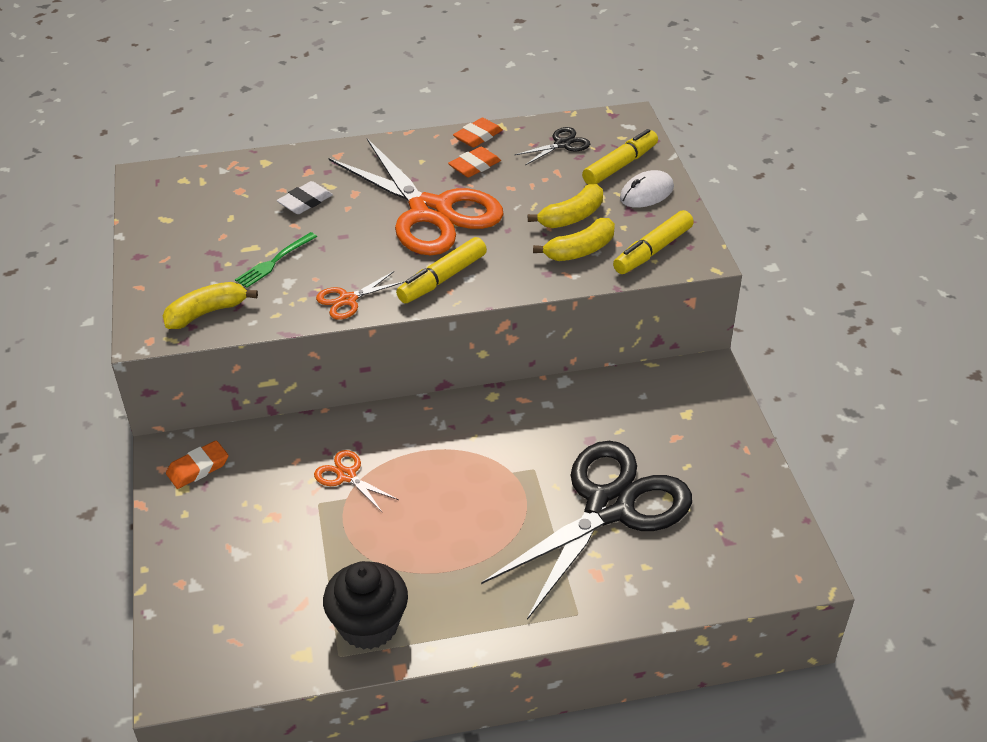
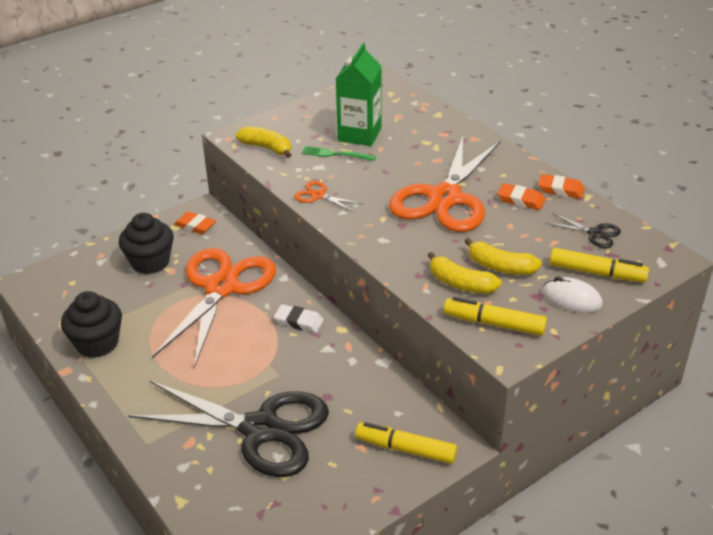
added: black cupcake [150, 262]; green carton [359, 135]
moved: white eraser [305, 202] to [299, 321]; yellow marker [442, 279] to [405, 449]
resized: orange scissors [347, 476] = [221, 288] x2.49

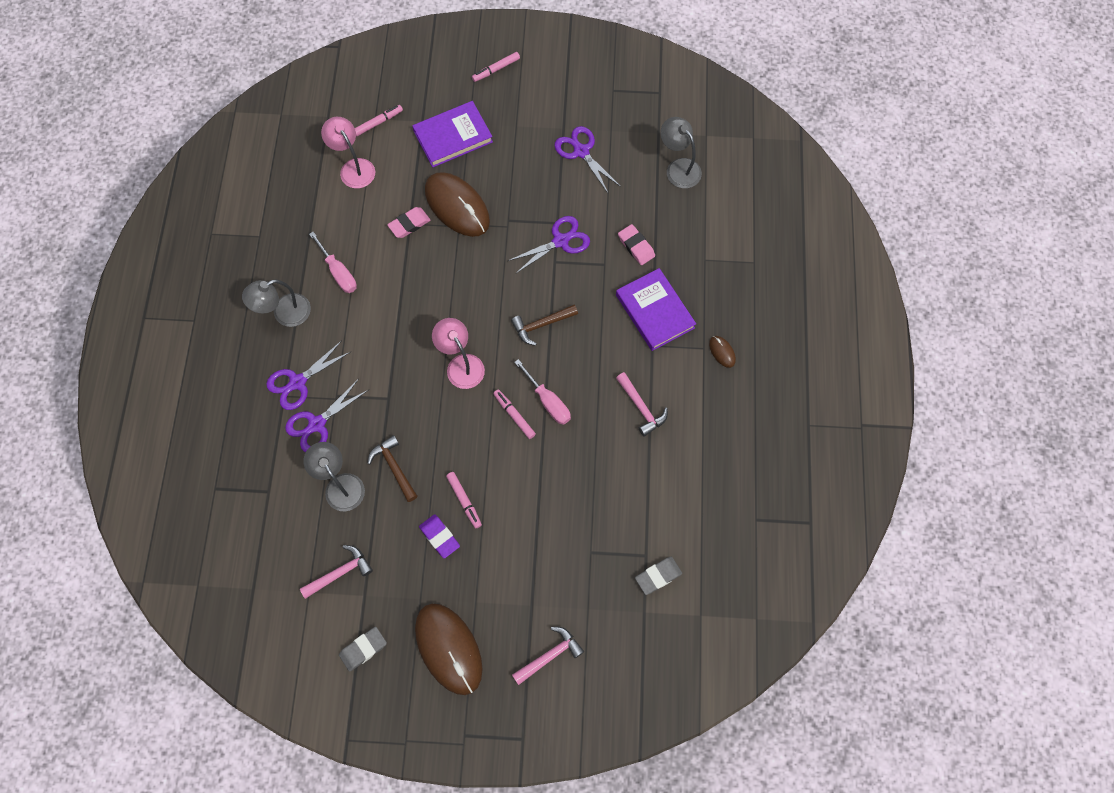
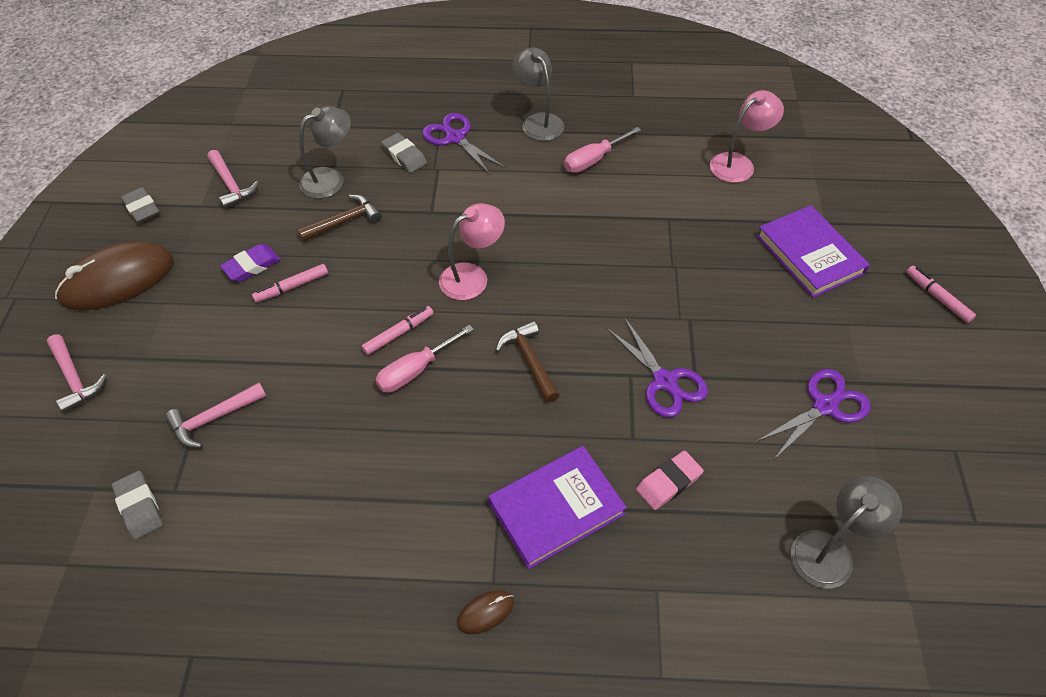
removed: pink marker [378, 123]; pink eraser [409, 224]; brown mouse [457, 206]
moved: pink hammer [641, 407] to [213, 418]
replaced: purple scissors [317, 424] to grey eraser [404, 156]

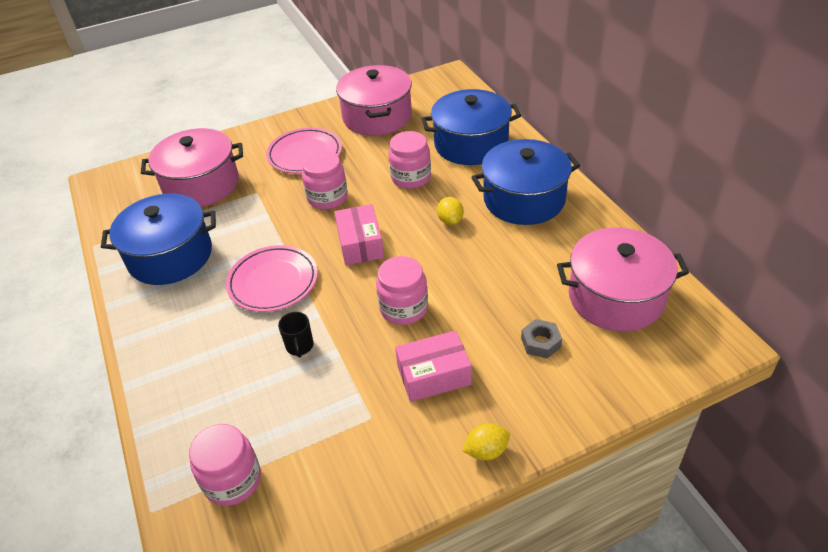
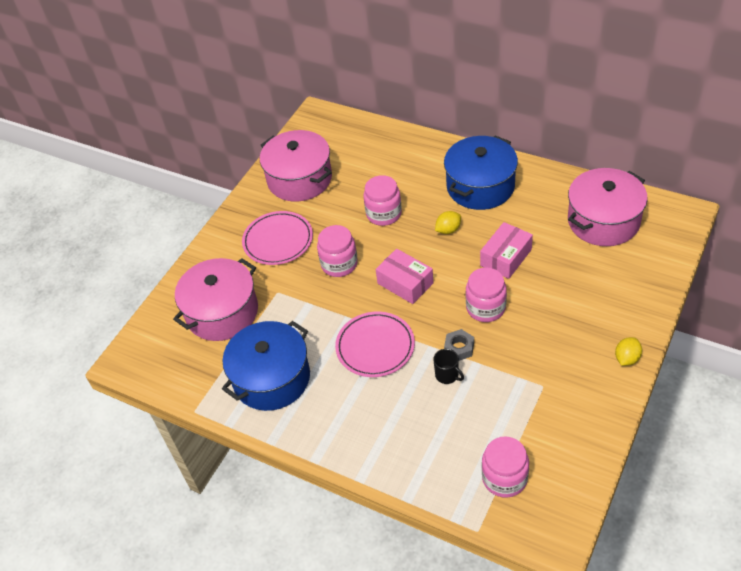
removed: blue pot [471, 144]
moved: pink box [434, 375] to [506, 257]; grey nut [540, 342] to [459, 348]
turned: yellow lemon [450, 220] = [448, 230] 75 degrees counterclockwise

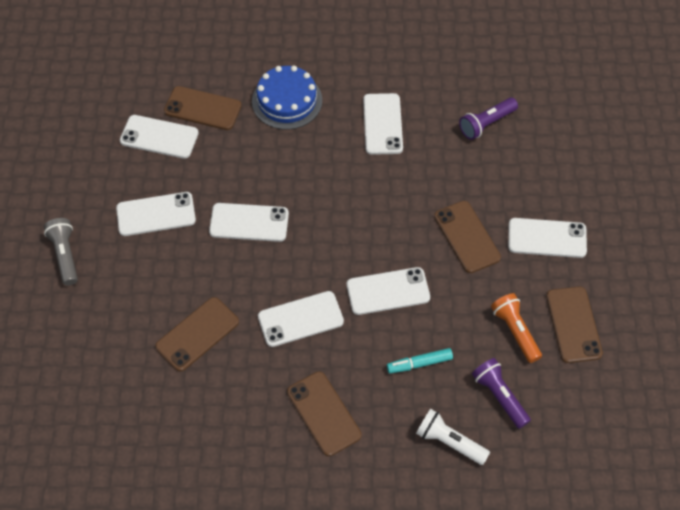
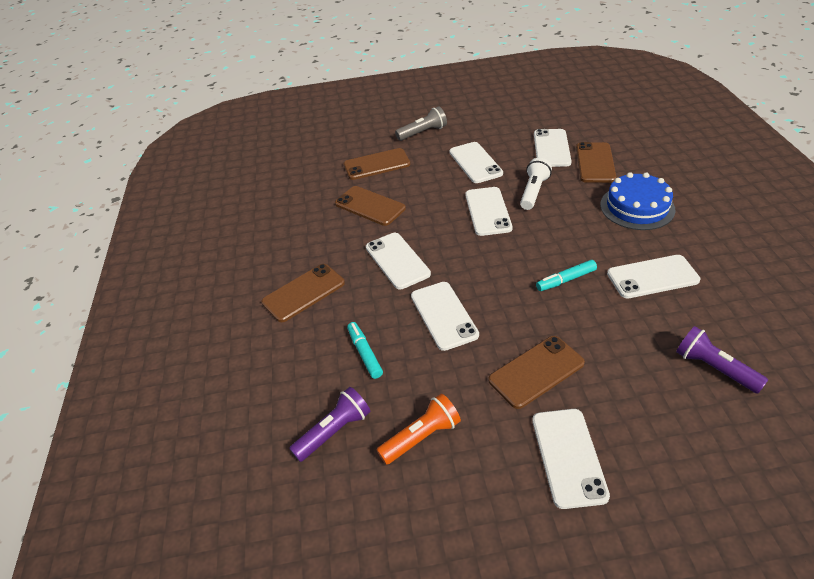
added: turquoise marker [566, 280]
moved: white flashlight [449, 442] to [533, 192]; brown phone [573, 324] to [376, 164]

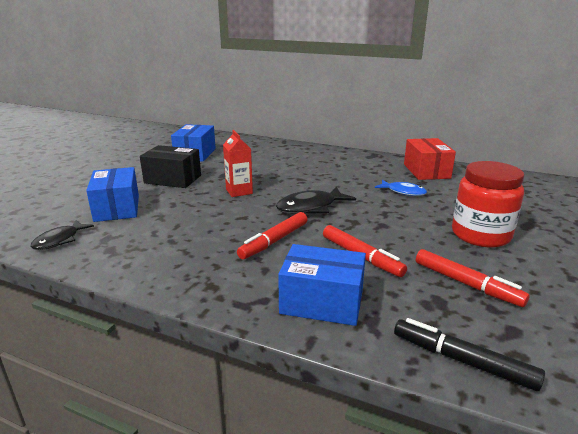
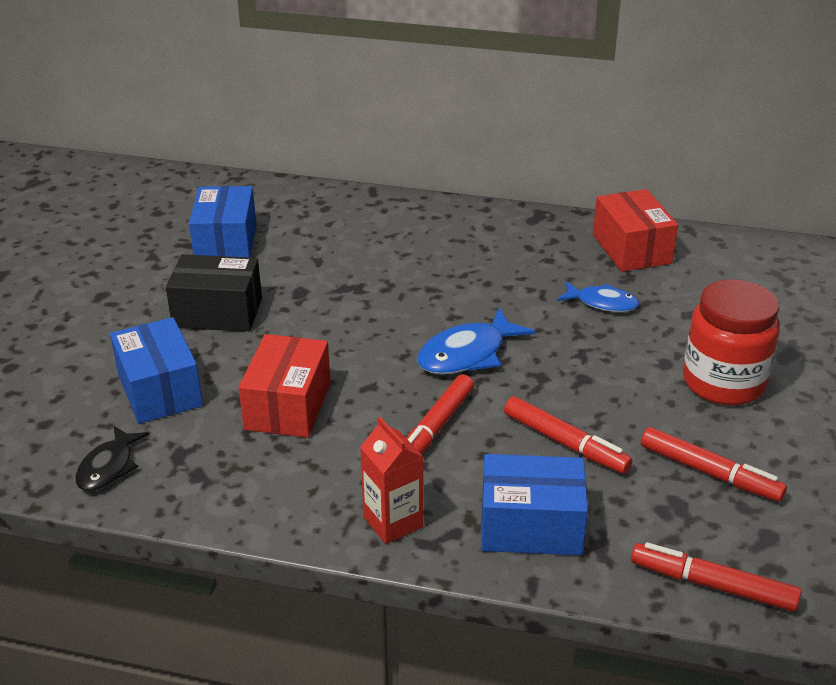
added: red box [288, 406]
moved: red carton [239, 191] to [393, 522]
recoloured: black fish [310, 207] to blue fish [467, 354]; black marker [462, 361] to red marker [712, 585]

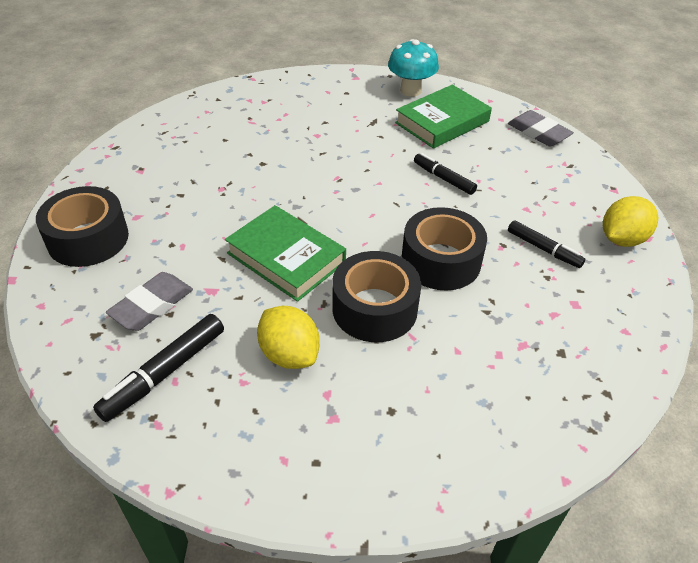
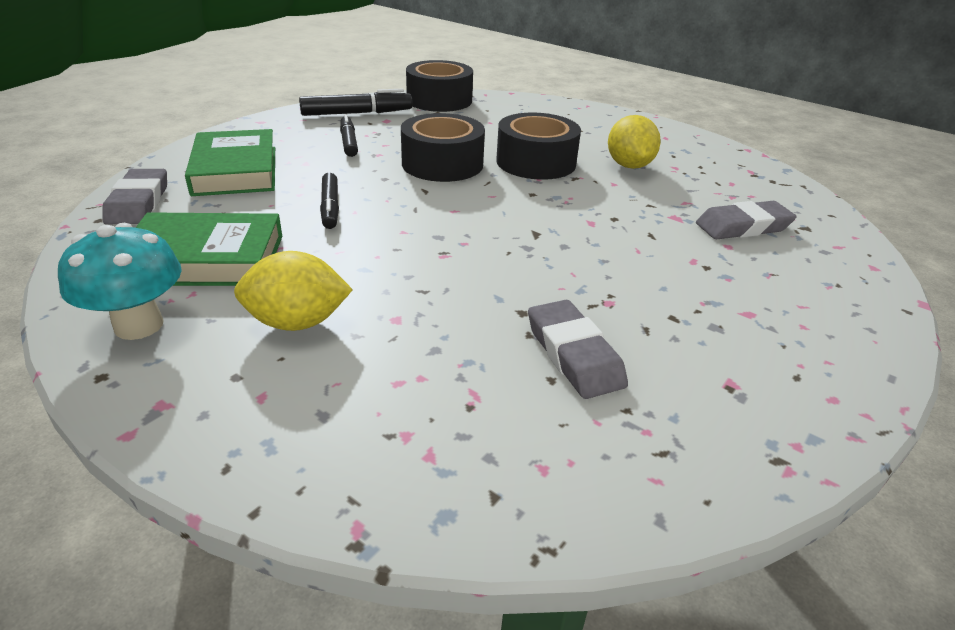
added: grey eraser [573, 354]
moved: black tape [88, 239] to [439, 100]; black marker [164, 373] to [357, 113]; green book [286, 258] to [235, 170]; yellow lemon [622, 239] to [297, 322]

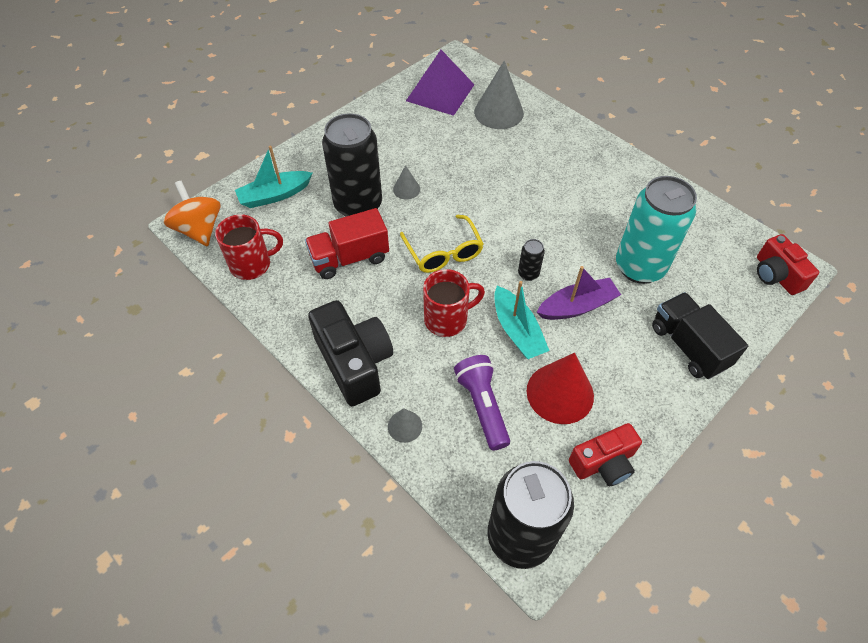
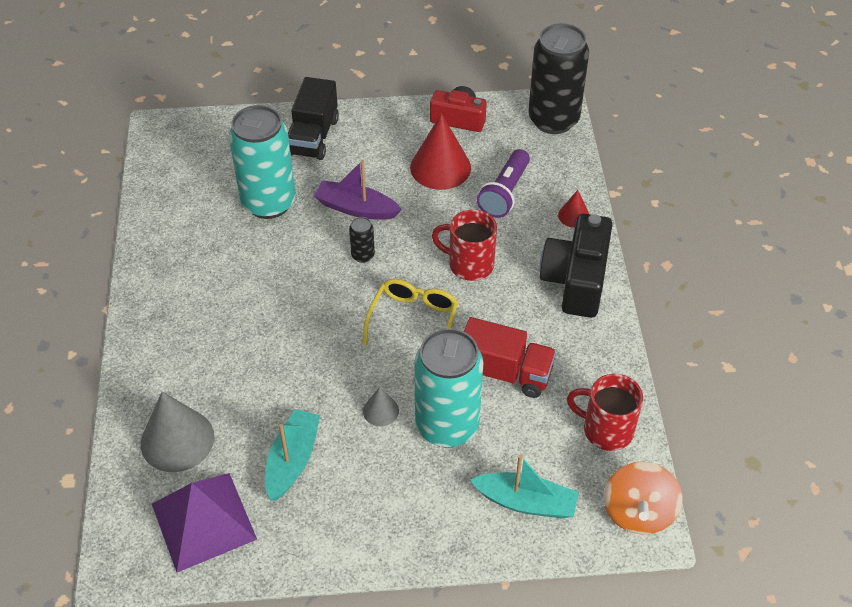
removed: red camera [776, 275]
moved: turquoise boat [517, 331] to [292, 460]
recoloured: black can [358, 205] to turquoise can [447, 426]; grey cone [405, 426] to red cone [574, 215]

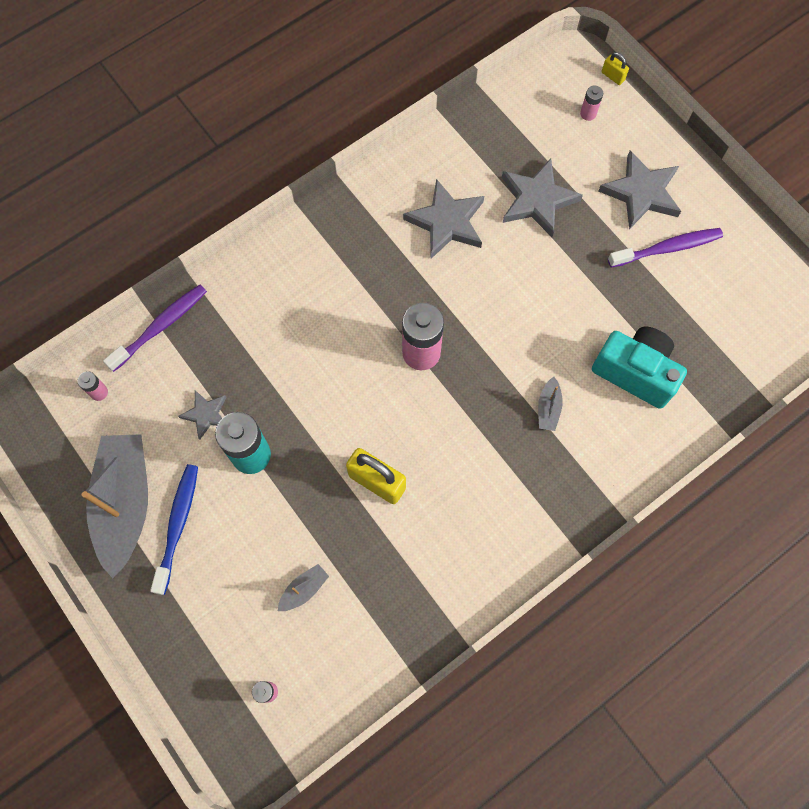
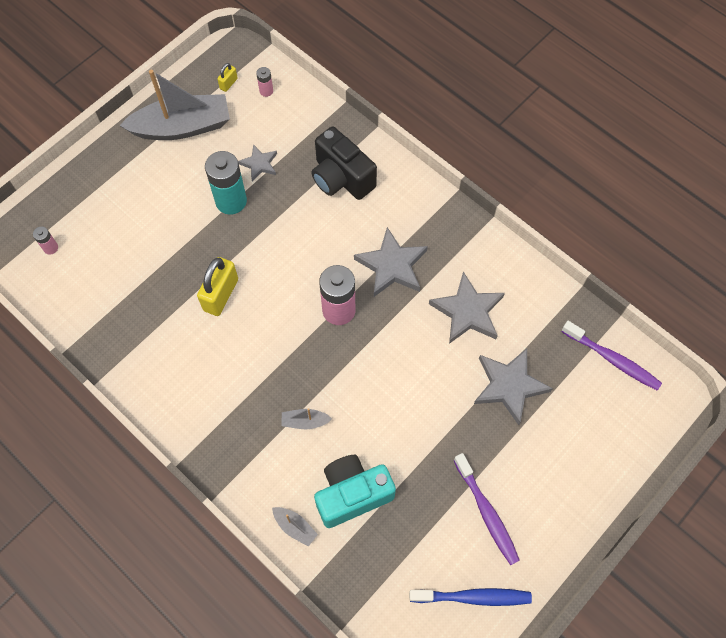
removed: pink battery [588, 114]
added: black camera [341, 178]
moved: purple toothbrush [161, 326] to [612, 359]; blue toothbrush [178, 525] to [473, 597]; grey boat [304, 589] to [295, 527]; grey star [641, 193] to [392, 266]; yellow padlock [613, 76] to [228, 83]
turned: turquoise camera [635, 372] = [352, 494] 135 degrees counterclockwise

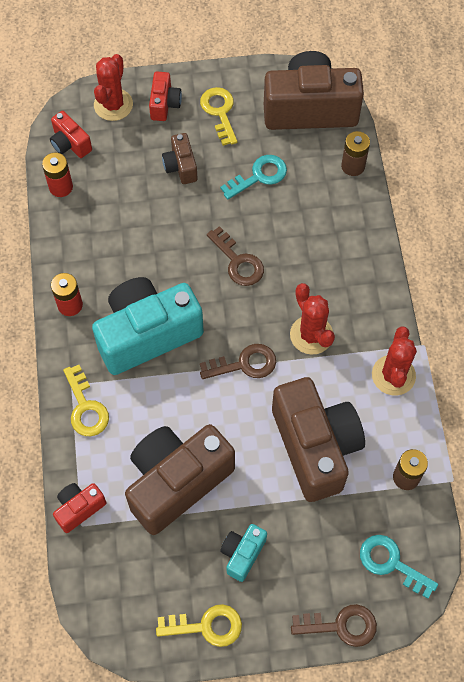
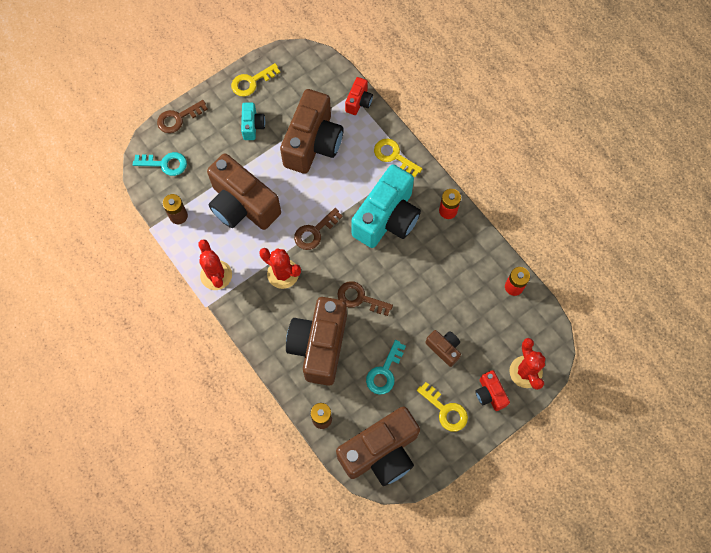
removed: red camera [70, 144]
added: brown camera [319, 346]

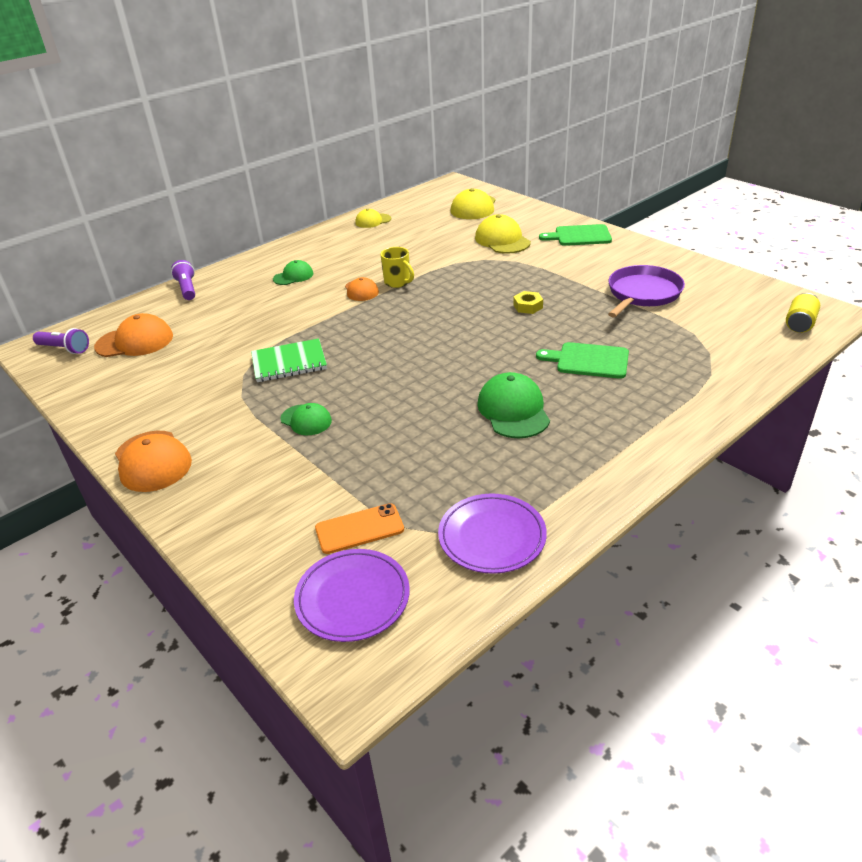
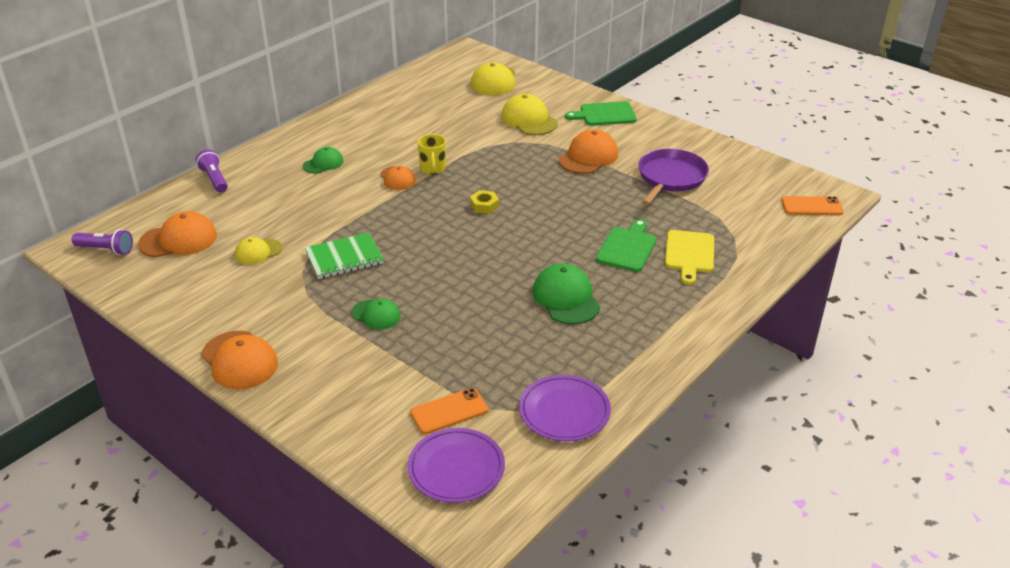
added: orange cap [588, 157]; yellow cutting board [689, 254]
moved: yellow cap [373, 221] to [258, 252]; yellow nut [528, 306] to [484, 205]
replaced: yellow can [799, 324] to orange phone [811, 206]
turned: yellow mug [398, 282] = [433, 169] 45 degrees clockwise; green cutting board [588, 360] = [627, 247] 105 degrees clockwise

